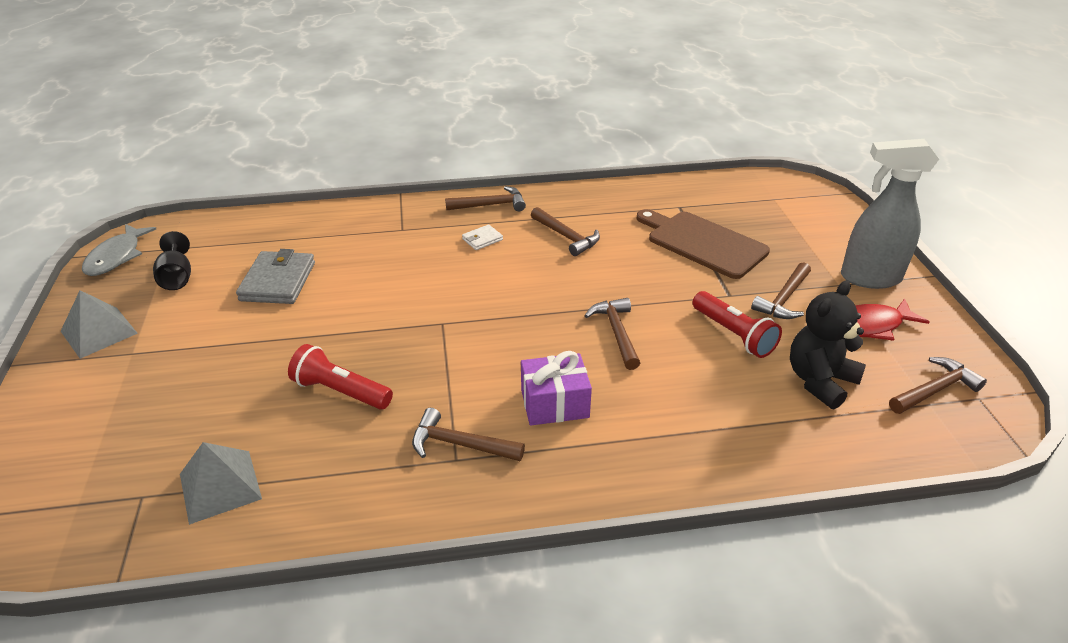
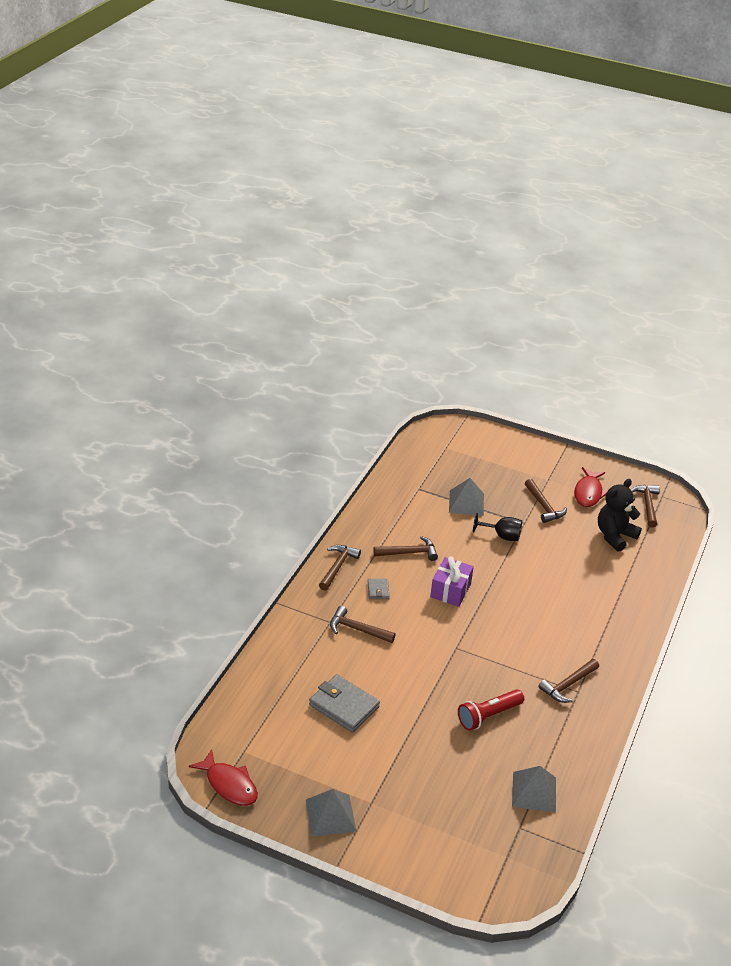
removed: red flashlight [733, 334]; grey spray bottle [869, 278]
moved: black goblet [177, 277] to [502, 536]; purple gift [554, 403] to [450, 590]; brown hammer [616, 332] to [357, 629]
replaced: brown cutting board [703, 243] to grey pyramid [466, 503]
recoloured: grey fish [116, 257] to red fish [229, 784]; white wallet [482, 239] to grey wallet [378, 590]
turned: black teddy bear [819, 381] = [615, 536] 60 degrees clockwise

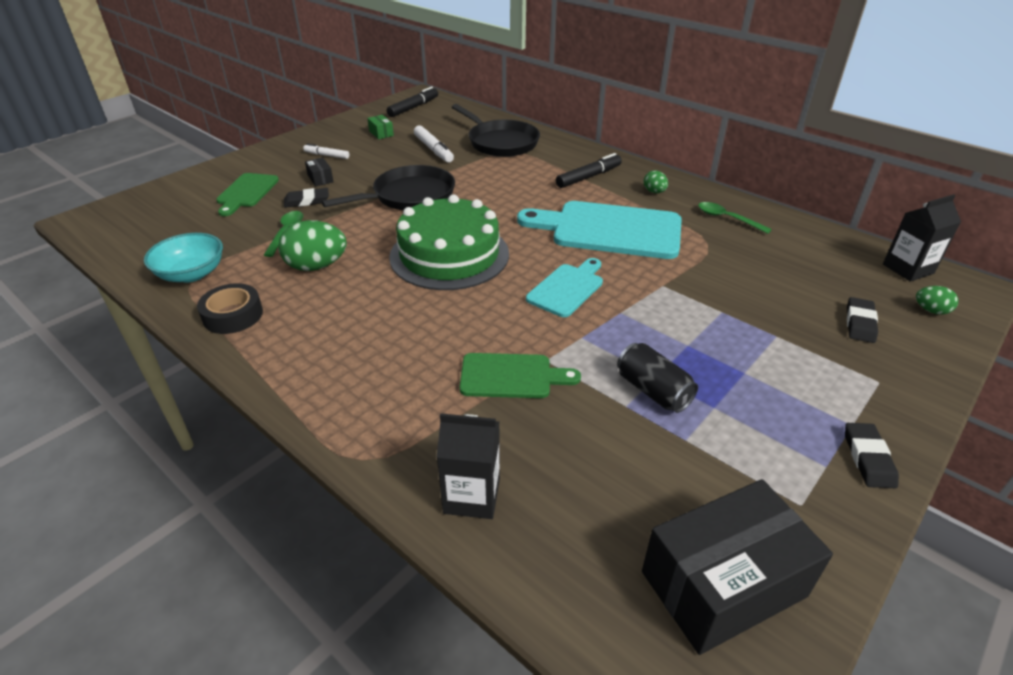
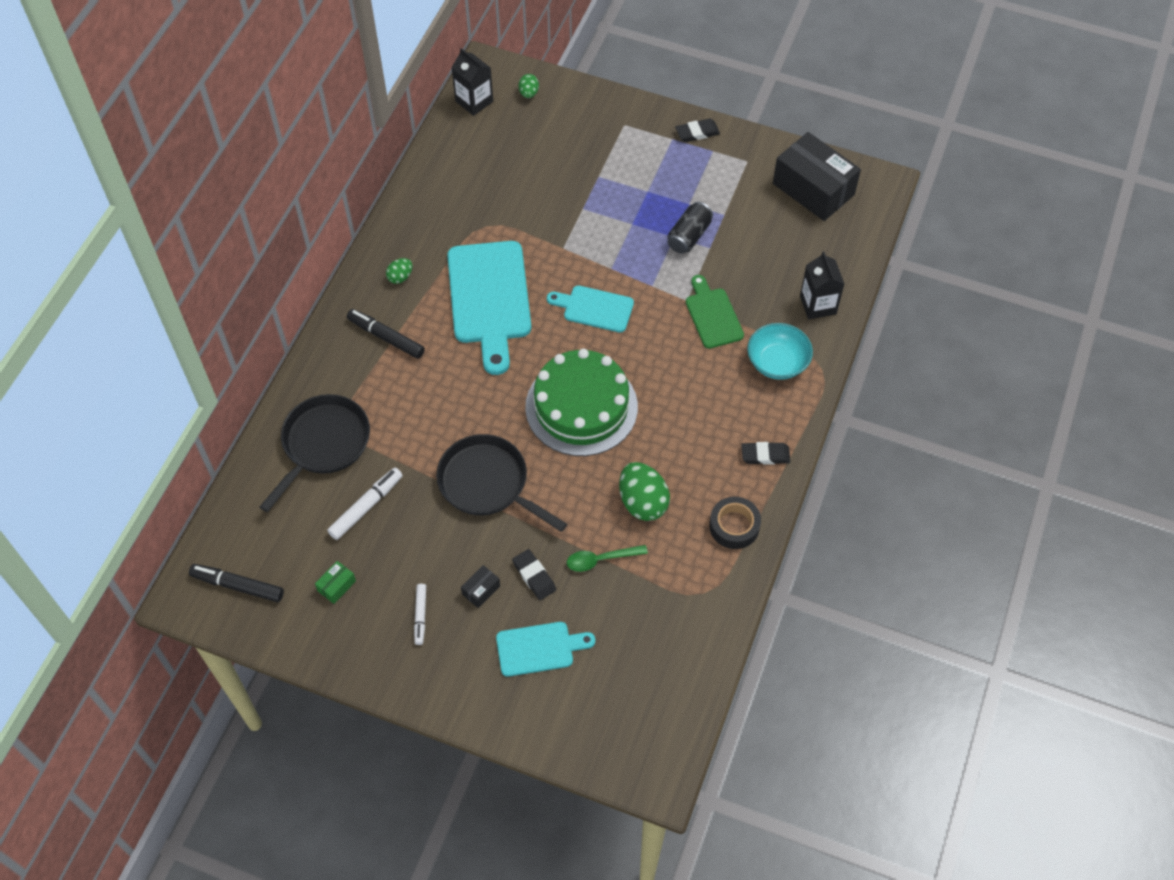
removed: green spoon [727, 218]
moved: turquoise bowl [192, 274] to [777, 362]; black eraser [860, 323] to [765, 455]
recoloured: green cutting board [246, 192] to turquoise cutting board [539, 648]

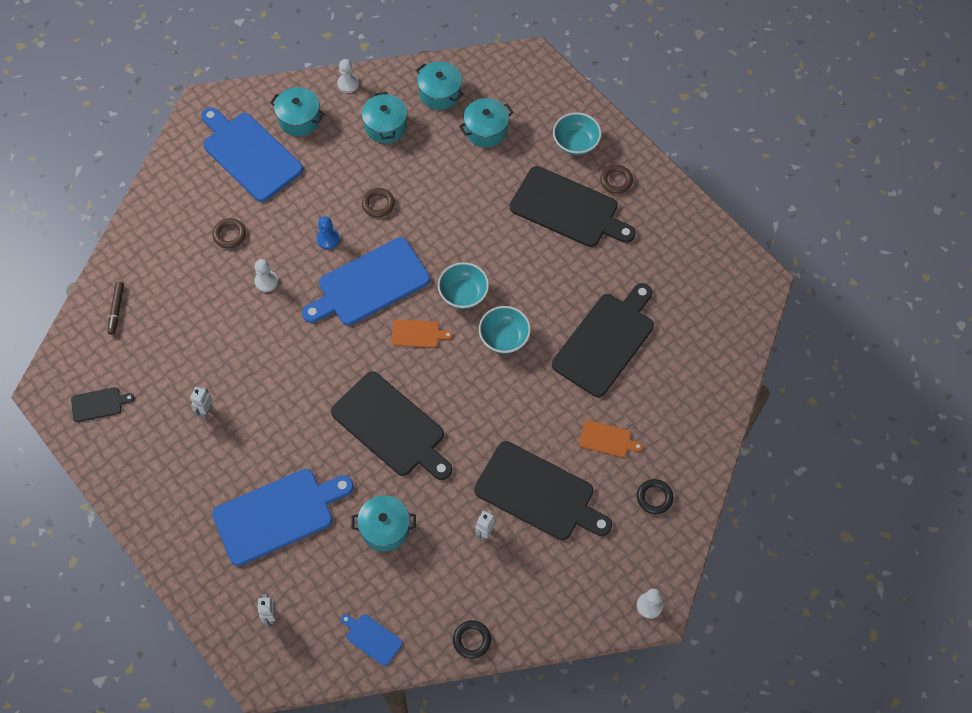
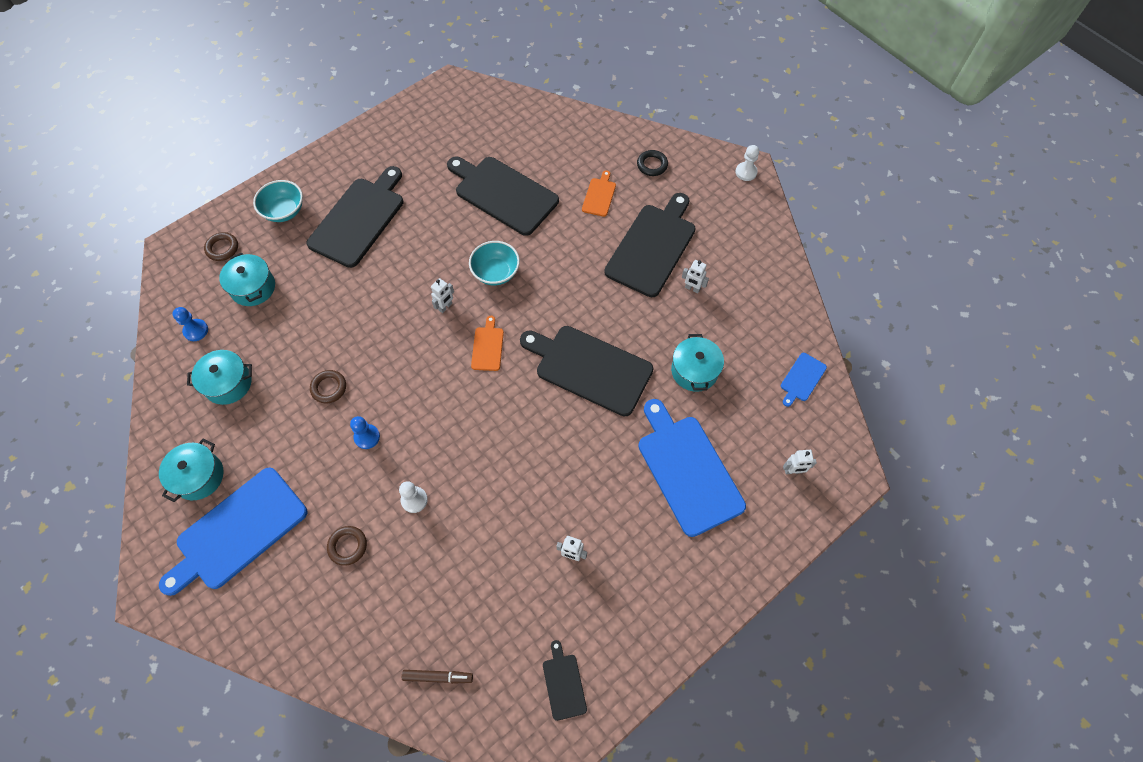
removed: blue cutting board [369, 284]; white pawn [348, 84]; black ring [472, 640]
moved: brown ring [616, 181] to [222, 248]
replaced: turquoise pot [440, 93] to blue pawn [196, 330]; turquoise bowl [463, 294] to white robot [445, 307]
turned: black cutting board [391, 427] = [589, 368] 105 degrees counterclockwise

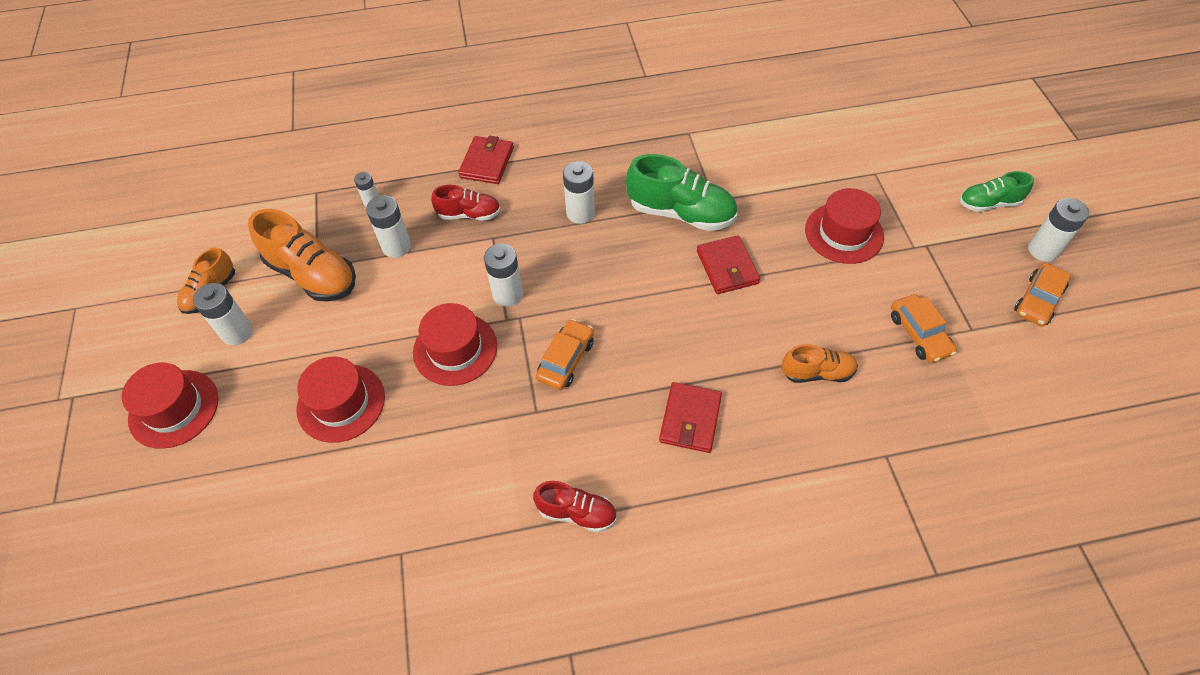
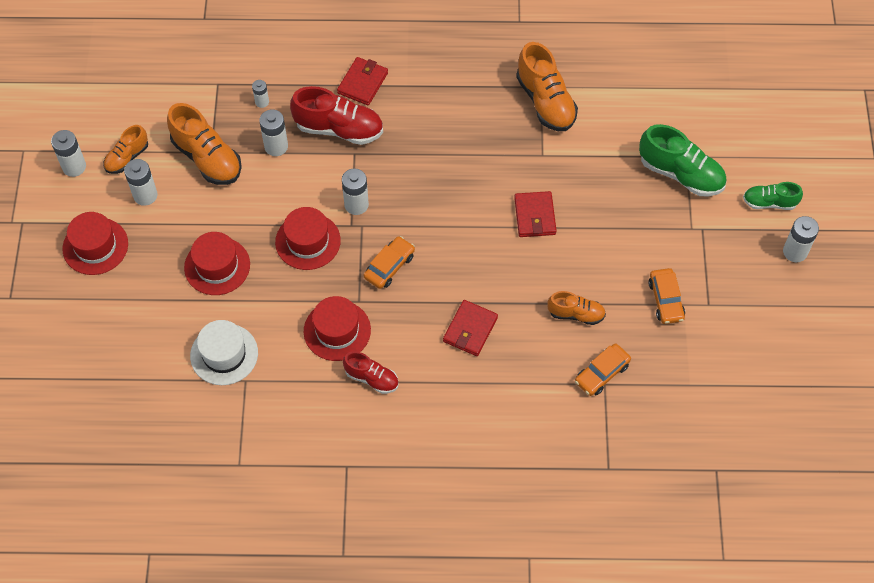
added: white hat [224, 354]; orange shoe [545, 101]
moved: white battery [580, 213] to [74, 166]; green shoe [681, 213] to [681, 174]; red hat [844, 233] to [337, 330]; orange car [1037, 300] to [601, 373]
resized: red shoe [469, 214] = [339, 129] x1.70

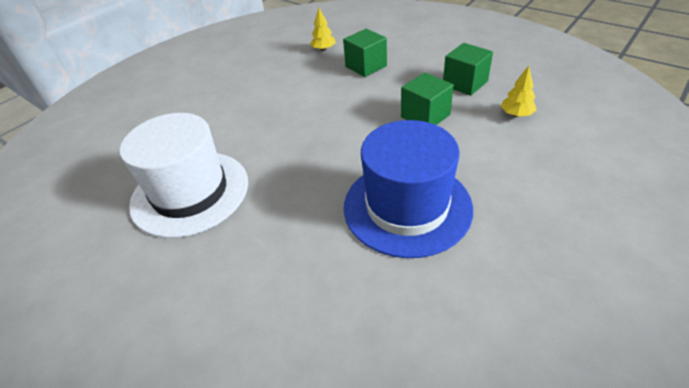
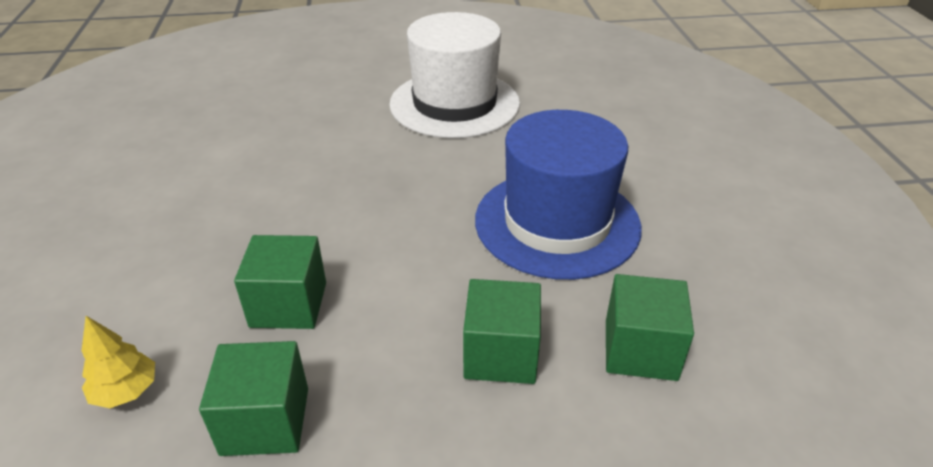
moved: blue hat [407, 206] to [557, 223]
replaced: yellow tree [323, 49] to green cube [640, 350]

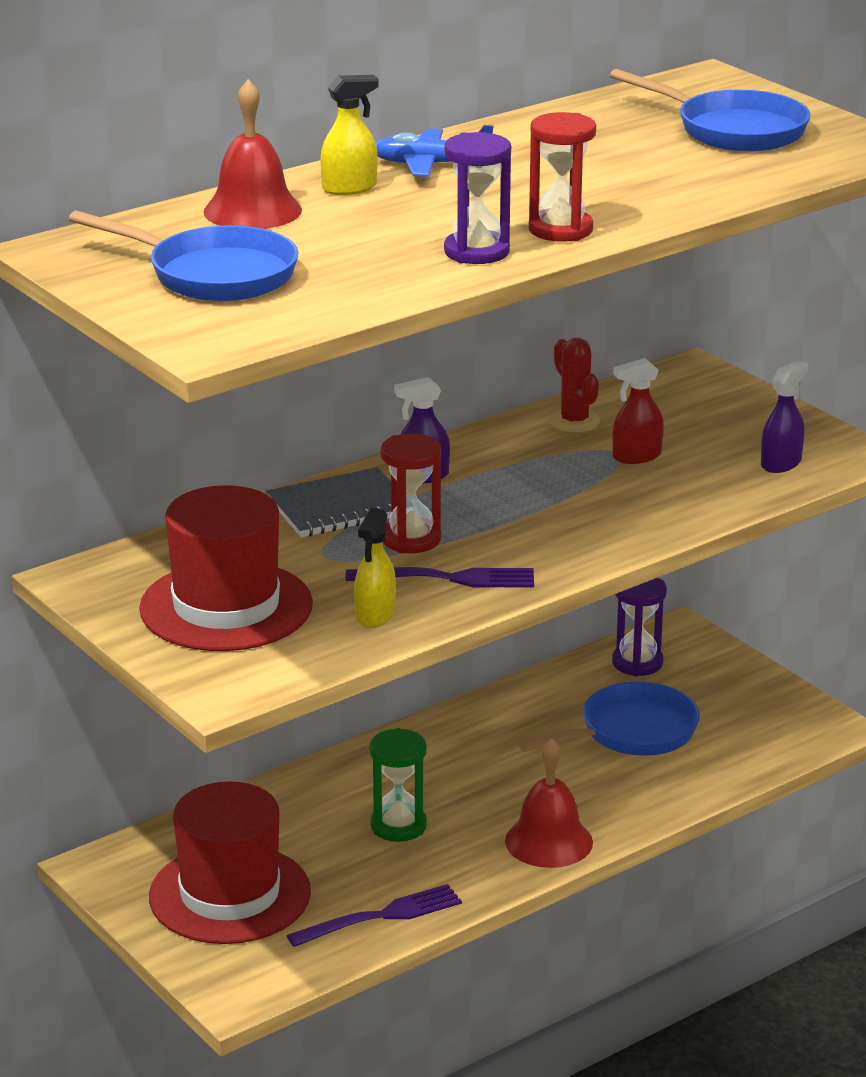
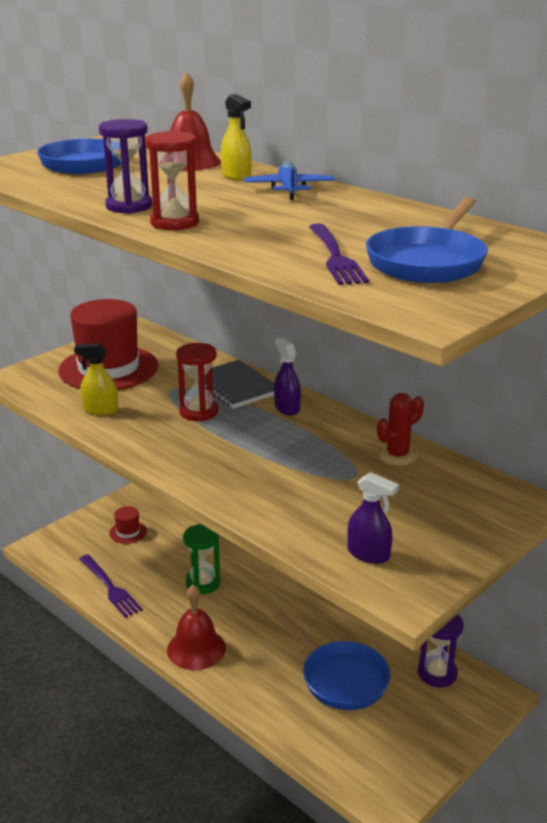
removed: red spray bottle [636, 456]
moved: purple fork [448, 578] to [335, 257]
resized: red hat [230, 894] = [128, 532] x0.42

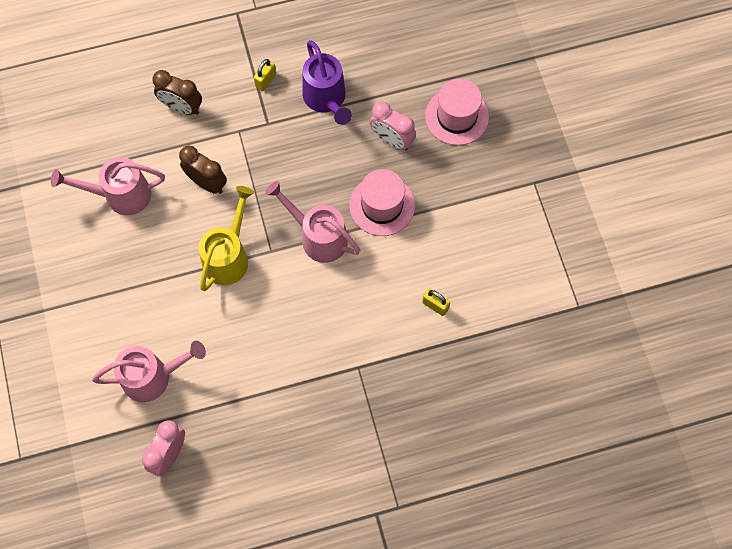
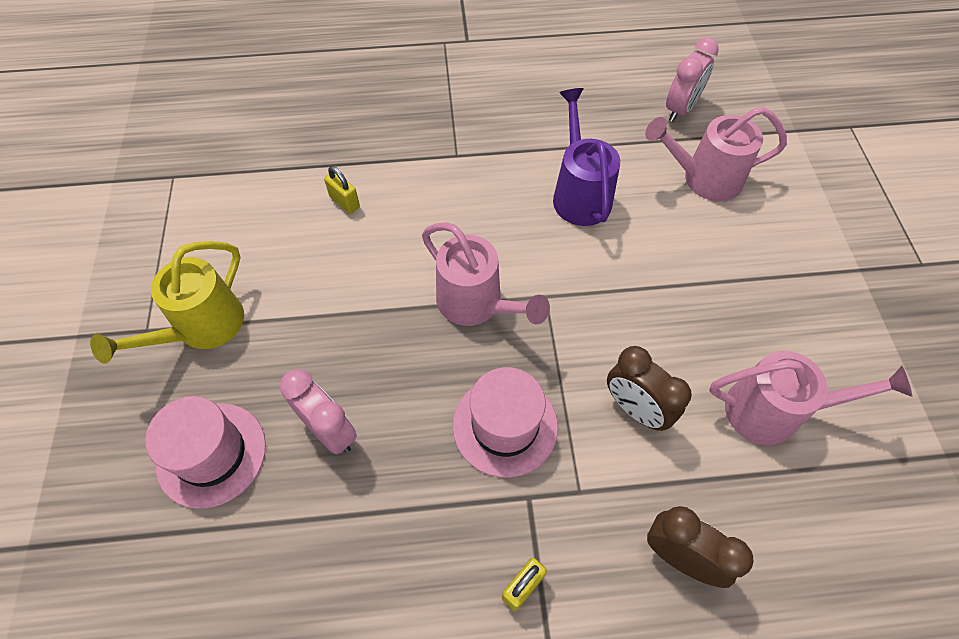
moved: yellow watering can [229, 256] to [201, 328]; purple watering can [326, 100] to [579, 193]; pink hat [382, 205] to [505, 425]

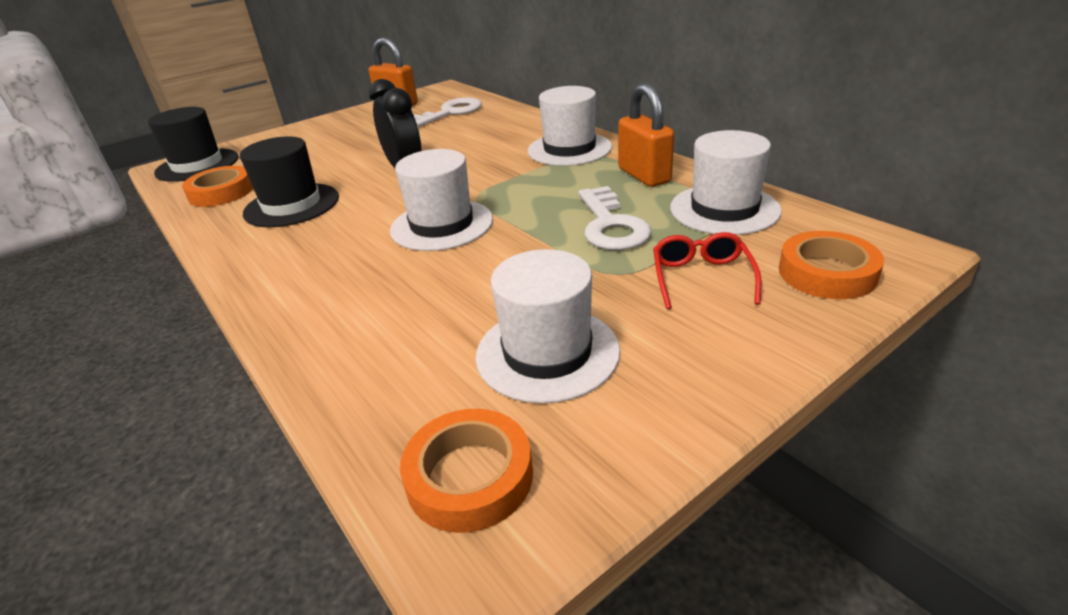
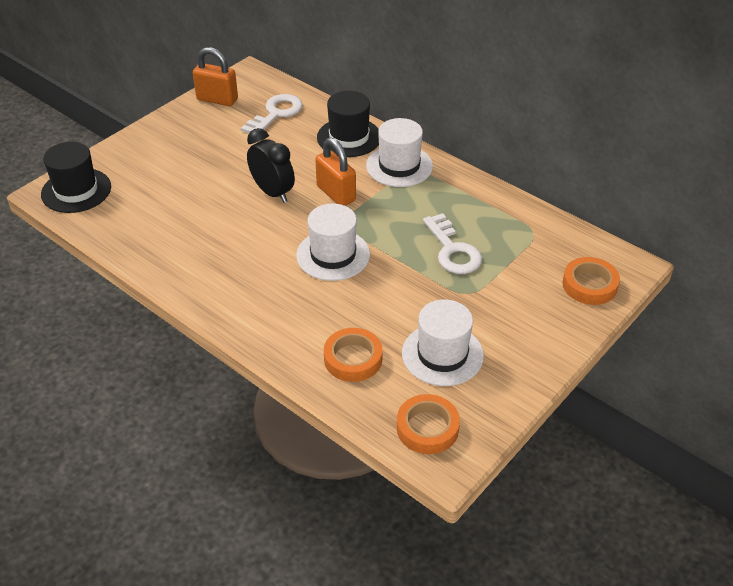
removed: red glasses [701, 278]; white hat [724, 209]
moved: orange tape [221, 192] to [353, 359]; black hat [292, 205] to [349, 137]; orange padlock [644, 175] to [336, 193]

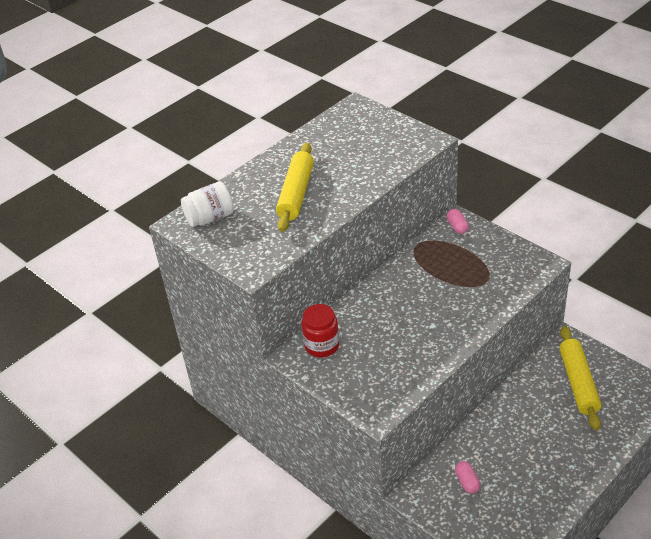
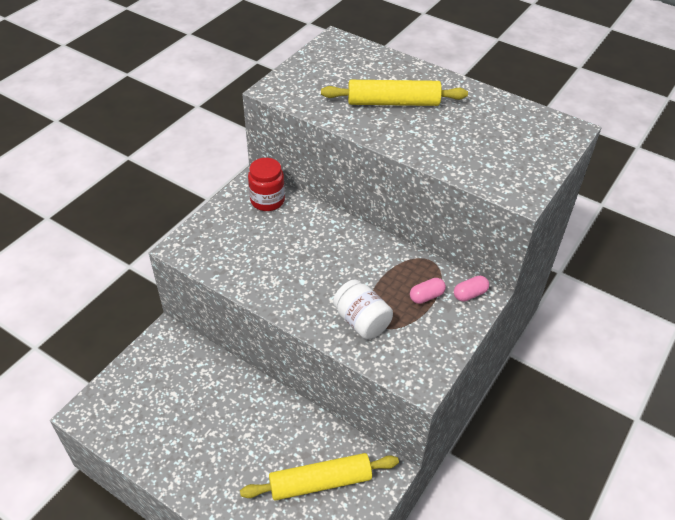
moved: white jar [210, 218] to [361, 321]; pink capsule [467, 482] to [426, 296]

